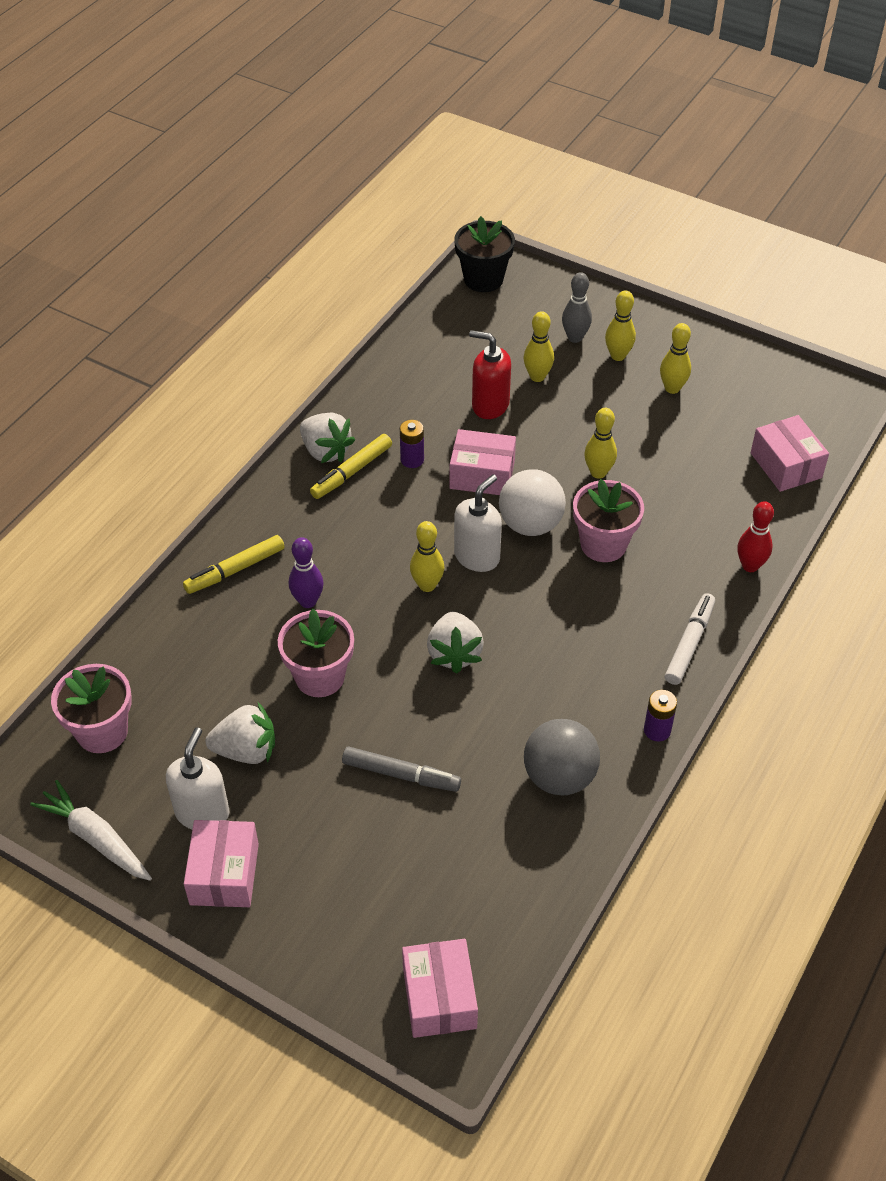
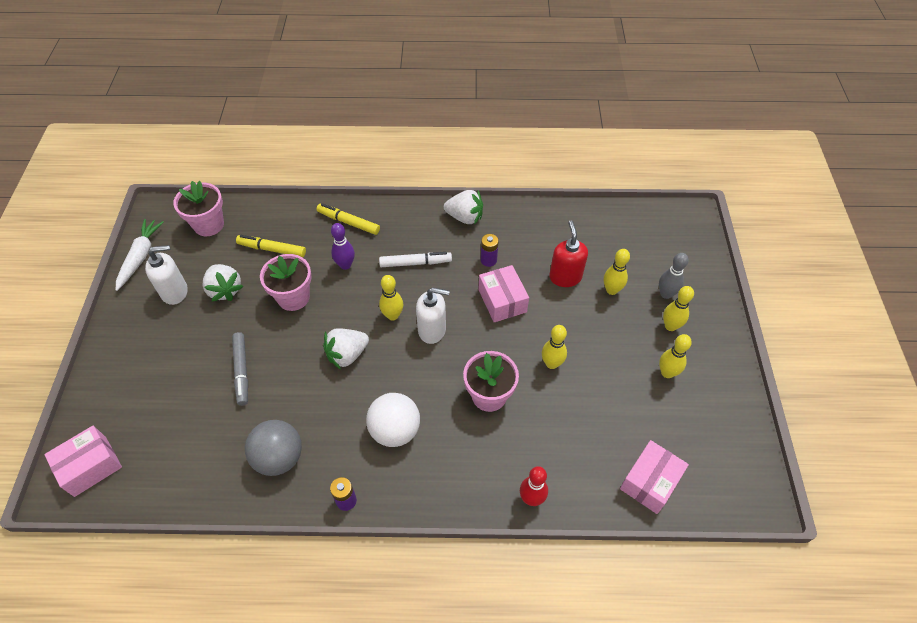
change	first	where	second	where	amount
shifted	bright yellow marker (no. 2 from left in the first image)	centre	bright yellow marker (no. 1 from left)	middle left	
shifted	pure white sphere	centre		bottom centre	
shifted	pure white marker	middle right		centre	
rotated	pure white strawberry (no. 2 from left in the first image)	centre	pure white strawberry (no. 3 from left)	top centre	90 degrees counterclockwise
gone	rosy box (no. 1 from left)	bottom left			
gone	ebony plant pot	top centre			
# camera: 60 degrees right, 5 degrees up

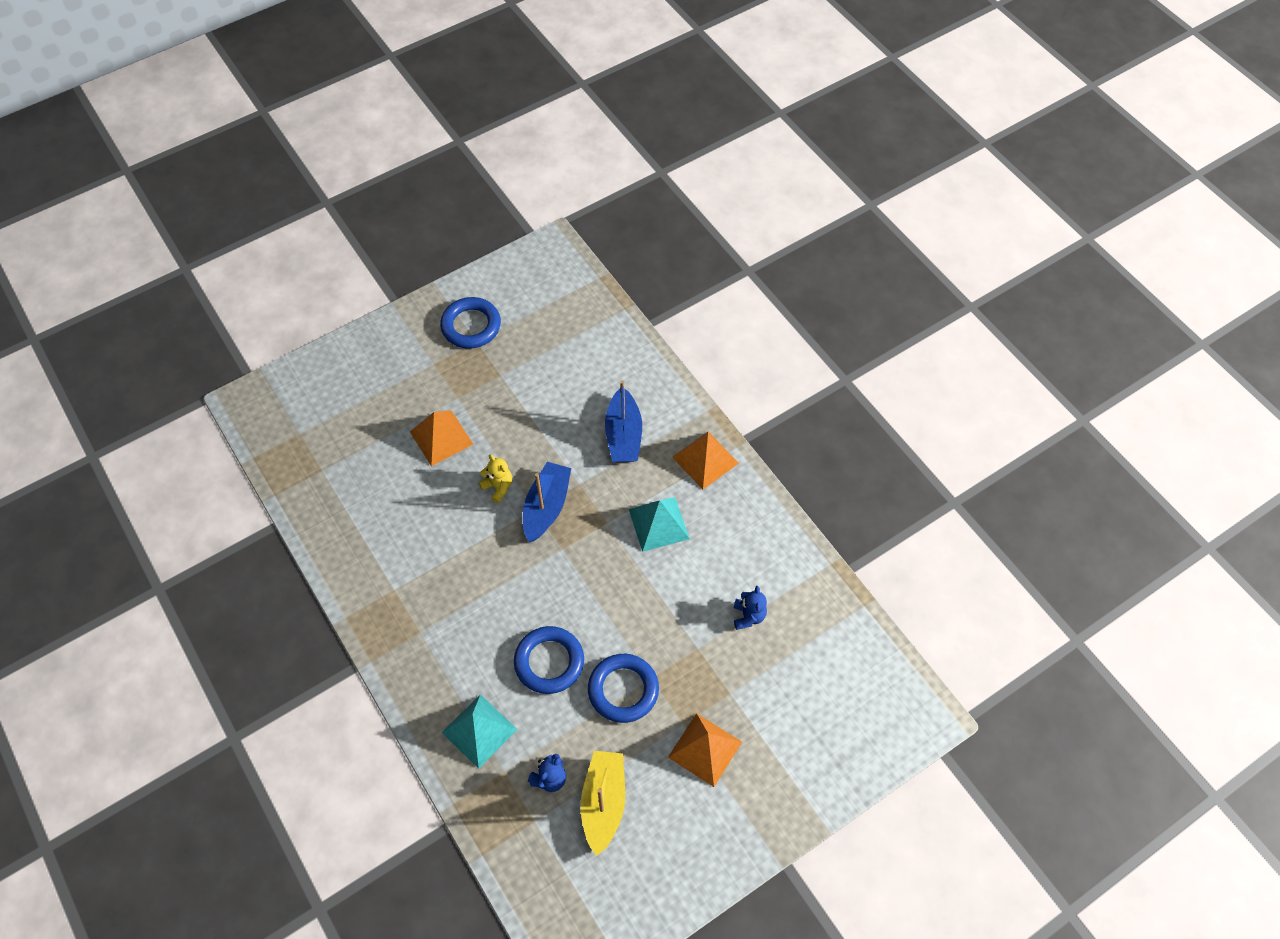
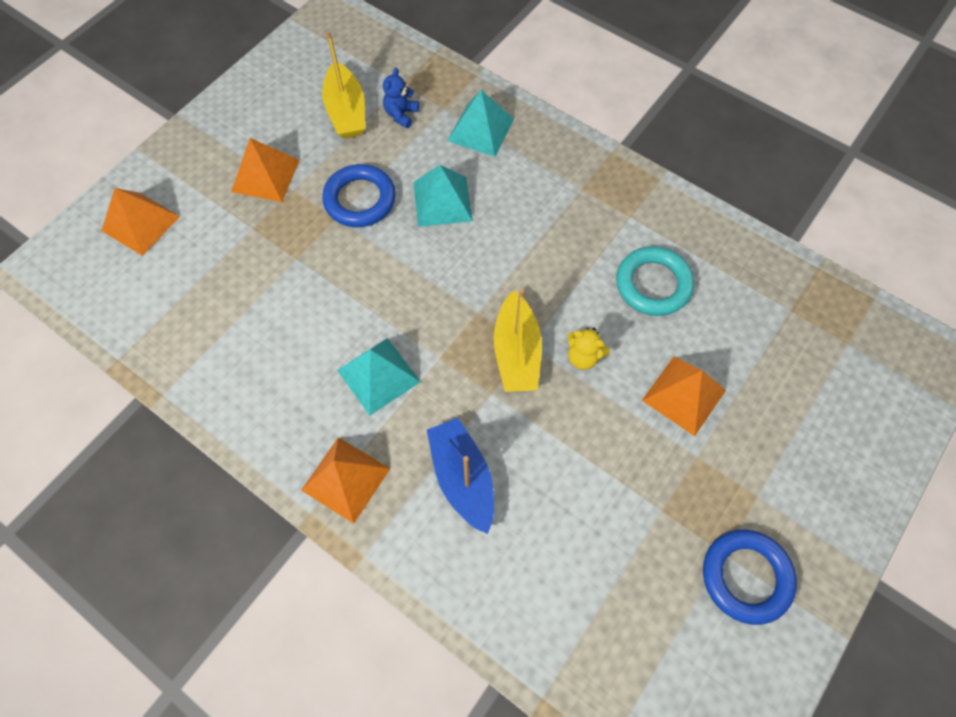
change	first	where	second	where	amount
new			orange-coloured pyramid (no. 1 from left)	top left	
swapped	cobalt torus (no. 2 from left)	bottom centre	aqua pyramid (no. 2 from left)	top centre	
repainted	cobalt sailboat (no. 1 from left)	centre	bright yellow sailboat (no. 2 from left)	centre	
new			aqua torus	middle right	
gone	cobalt stuffed bear (no. 2 from left)	centre			
# camera: 160 degrees right, 5 degrees up

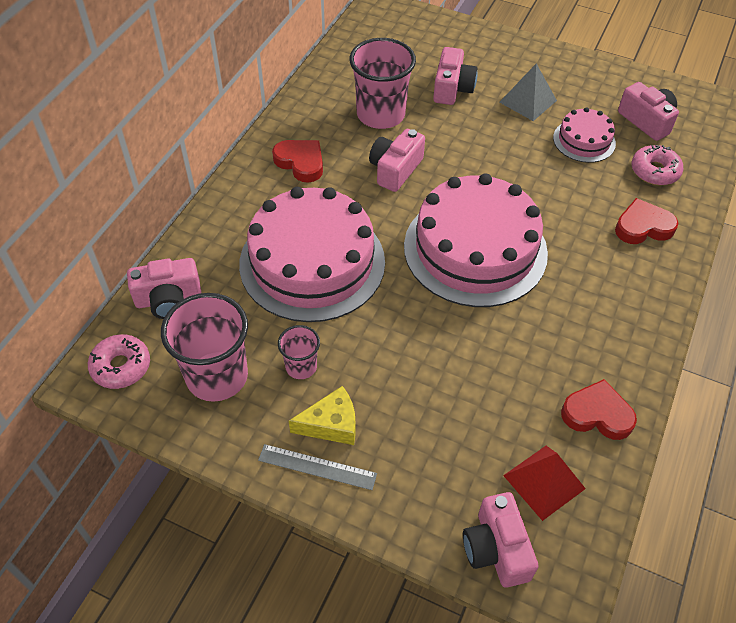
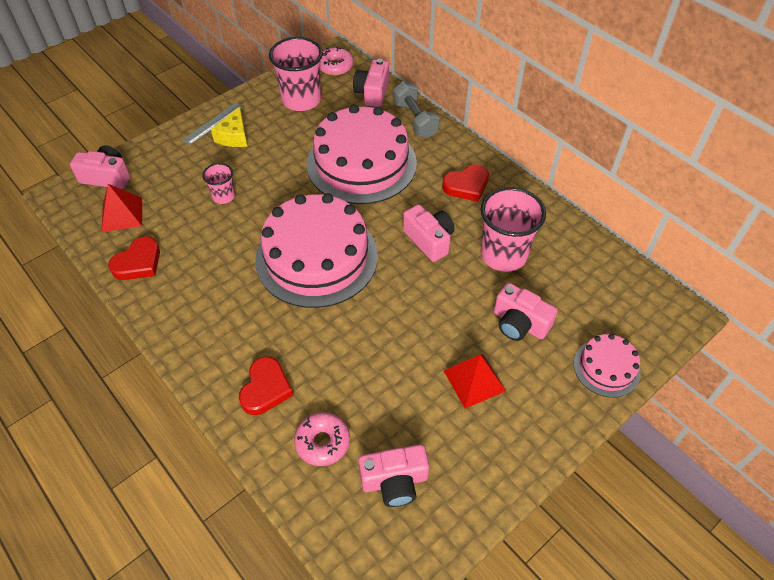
change	first	where	second	where	amount
shifted	rosy cup (no. 2 from left in the first image)	centre	rosy cup (no. 1 from left)	top left	
new			gray free weight	top centre	
repainted	gray pyramid	top right	scarlet pyramid (no. 2 from left)	centre	
shifted	rosy cake (no. 3 from left)	top right		middle right	
# camera: 115 degrees right, 0 degrees up

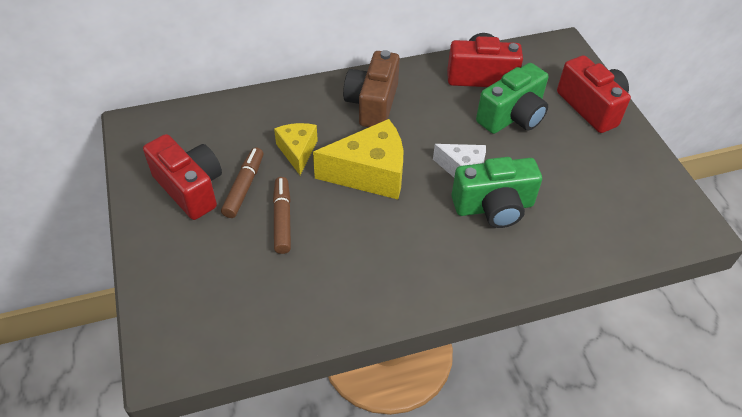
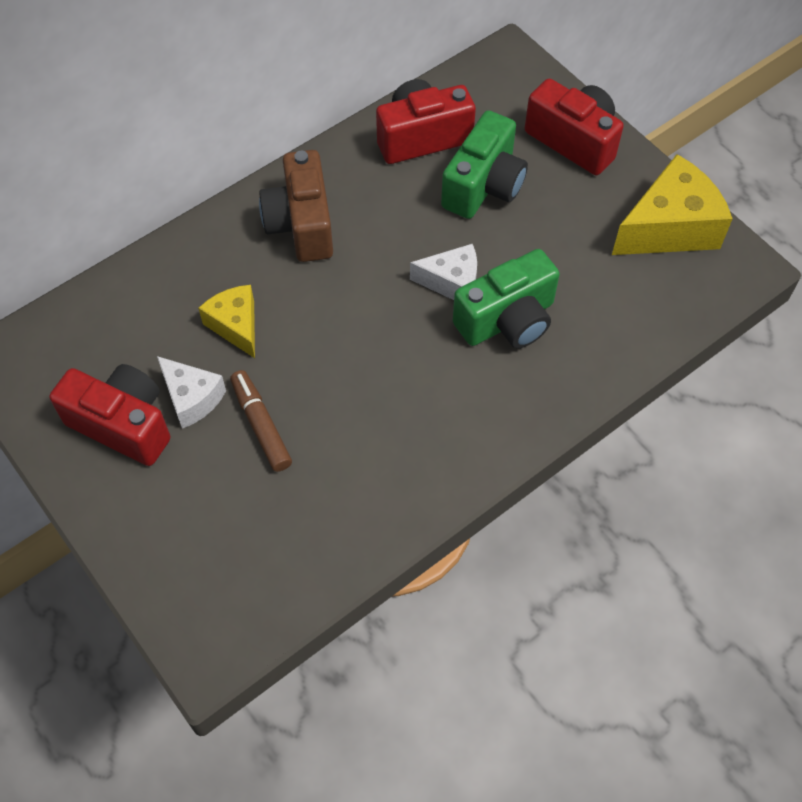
change	first	where	second	where	amount
swapped	russet marker (no. 1 from left)	middle left	pure white cheese (no. 1 from left)	middle left	
shifted	bright yellow cheese (no. 2 from left)	centre		top right	
# camera: 20 degrees left, 10 degrees up

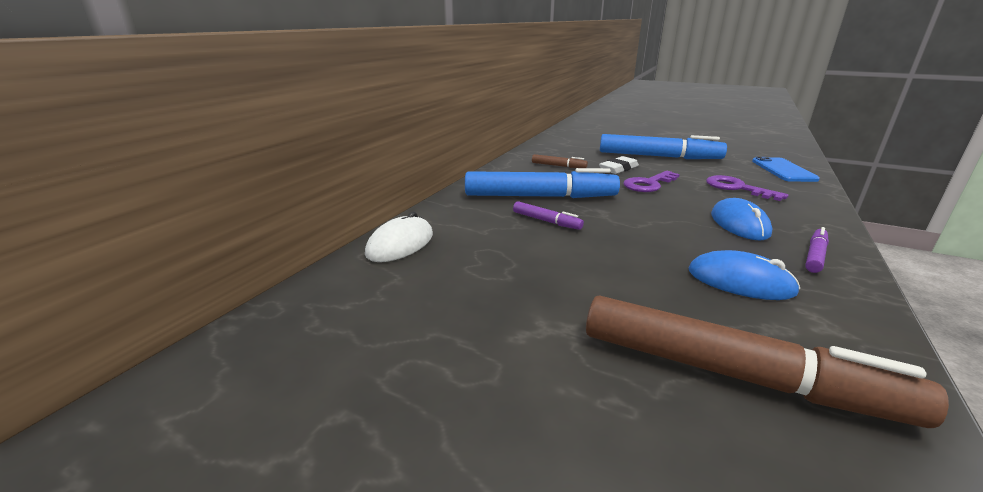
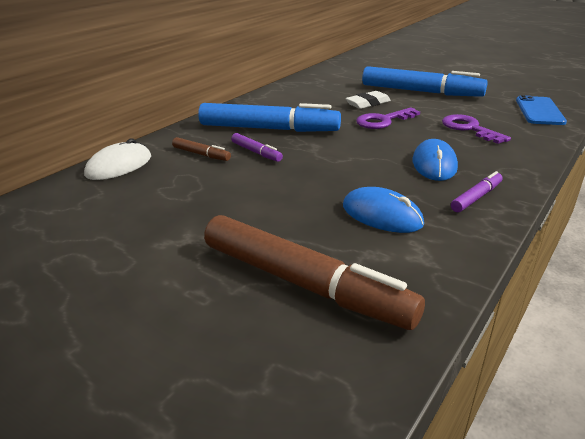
change	first	where	second	where	amount
shifted	russet marker (no. 1 from left)	top centre		centre	
# camera: 10 degrees right, 5 degrees up

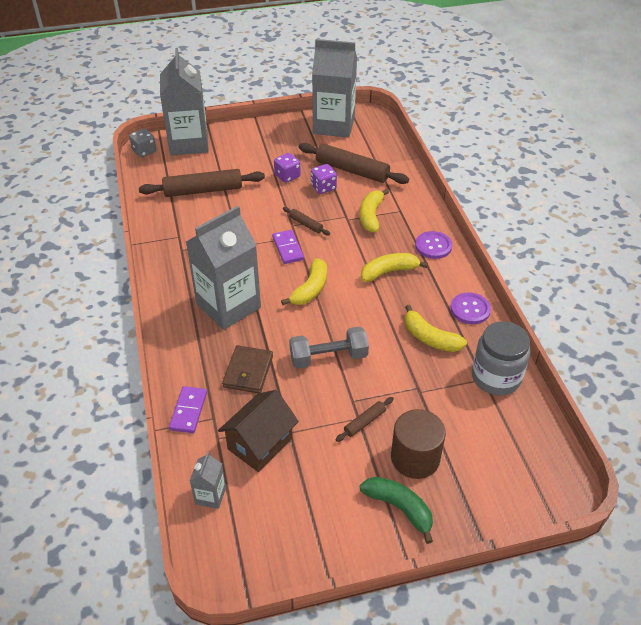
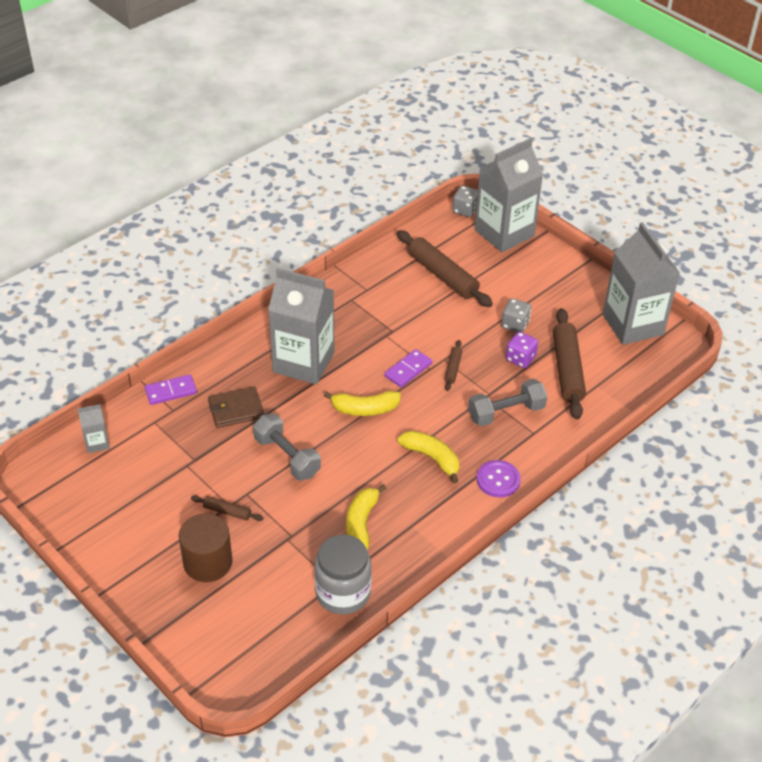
change	first	where	second	where	amount
swapped	bright yellow toy banana (no. 2 from left)	centre	gray free weight (no. 2 from left)	centre	
repainted	violet dice (no. 1 from left)	top centre	gray dice (no. 2 from left)	middle right	
gone	russet toy house	bottom centre			
gone	leaf-green toy banana	bottom centre			
gone	violet sewing button (no. 2 from left)	middle right			
# camera: 60 degrees right, 0 degrees up

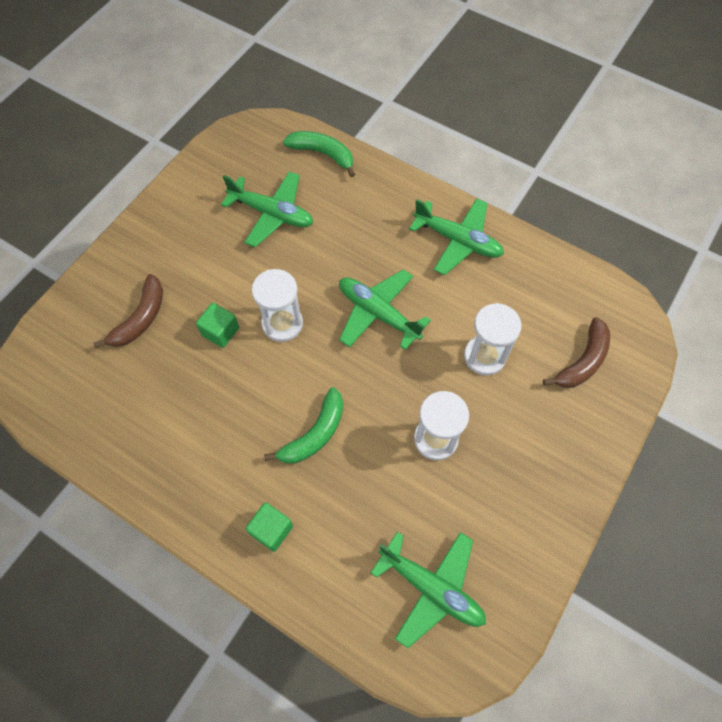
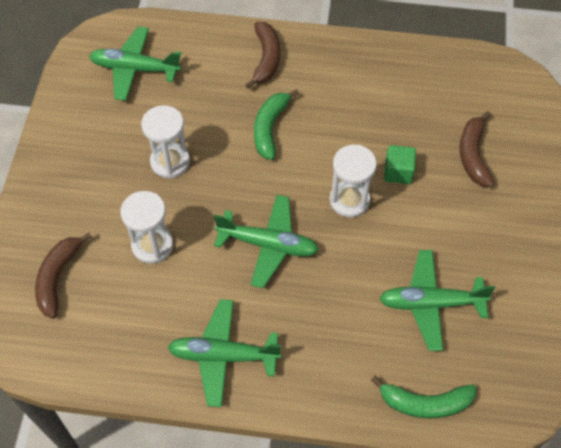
change	first	where	second	where	amount
swapped	leaf-green block (no. 2 from left)	bottom centre	russet toy banana (no. 2 from left)	top centre	
# camera: 155 degrees right, 5 degrees down

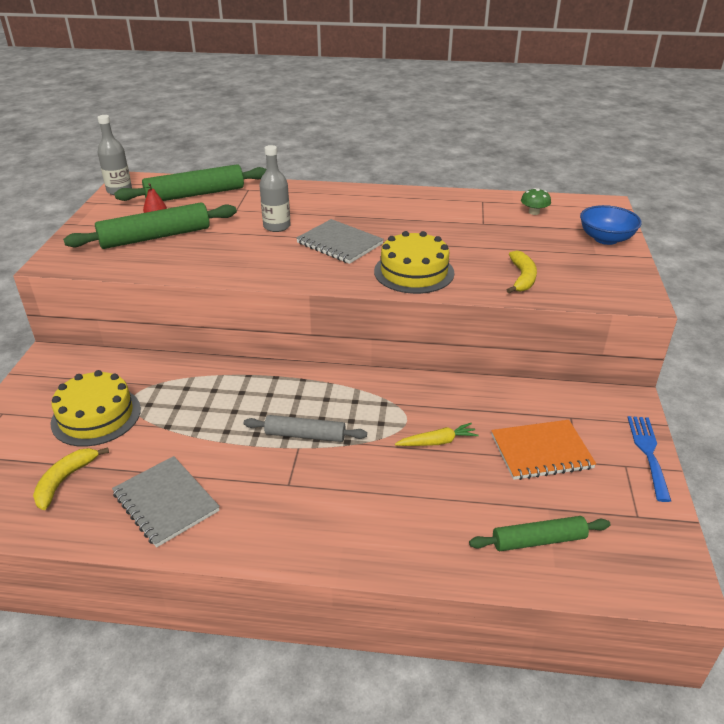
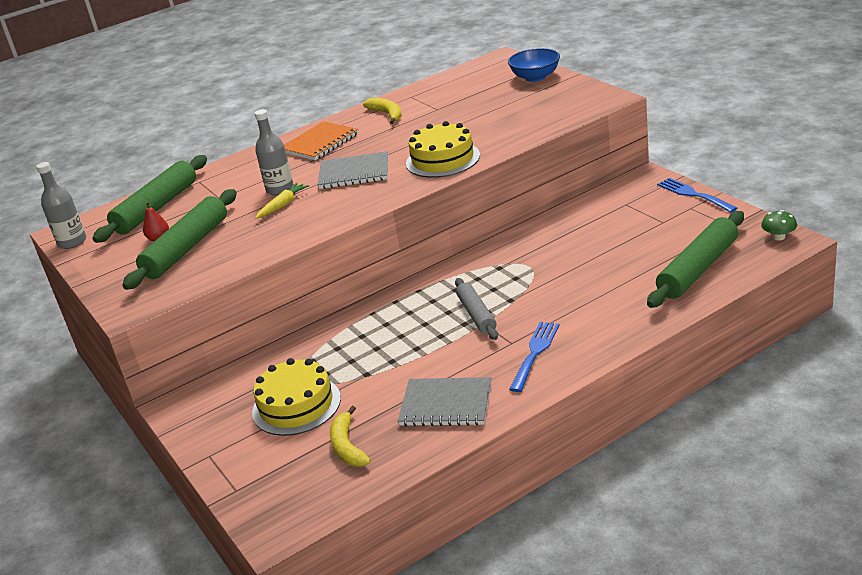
change	first	where	second	where	amount
shifted	bright yellow carrot	centre		middle left	
shifted	orange-coloured notepad	middle right		top centre	
shifted	bright yellow toy banana (no. 2 from left)	middle right		top centre	
rotated	gray rolling pin	centre		centre	75 degrees counterclockwise
new			cobalt table fork (no. 1 from left)	centre	
scaled	leaf-green rolling pin (no. 3 from left)	bottom right		middle right	x1.63
shifted	leaf-green fungus	top right		middle right	
# camera: 35 degrees left, 5 degrees down

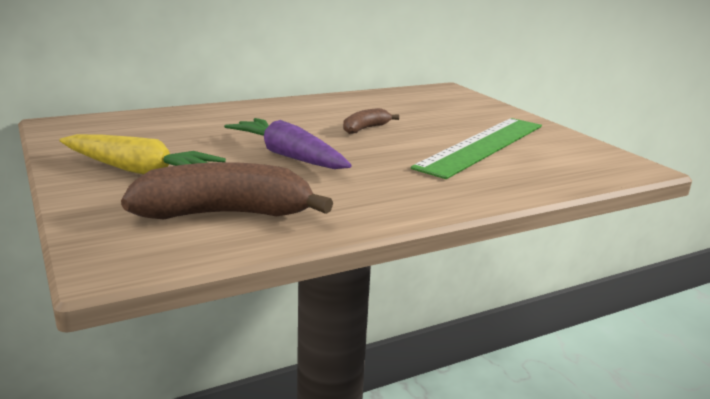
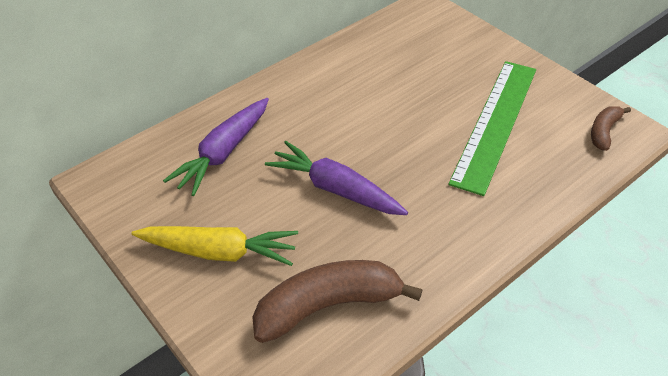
change	first	where	second	where	amount
new			violet carrot (no. 1 from left)	middle left	
shifted	russet toy banana (no. 2 from left)	top centre		middle right	
# camera: 10 degrees left, 25 degrees up

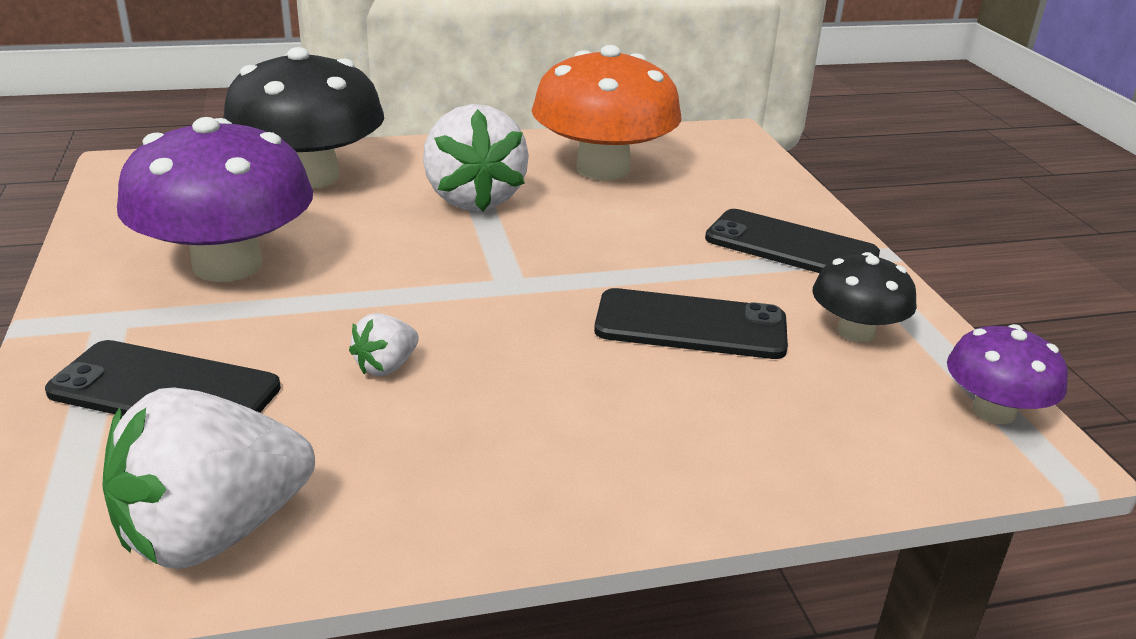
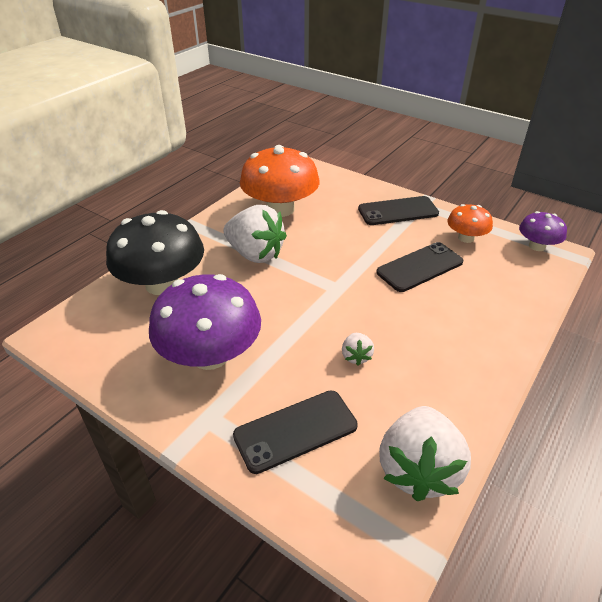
change	first	where	second	where	amount
repainted	ebony fungus (no. 2 from left)	middle right	orange-coloured fungus (no. 2 from left)	middle right	
# camera: 40 degrees left, 10 degrees up

